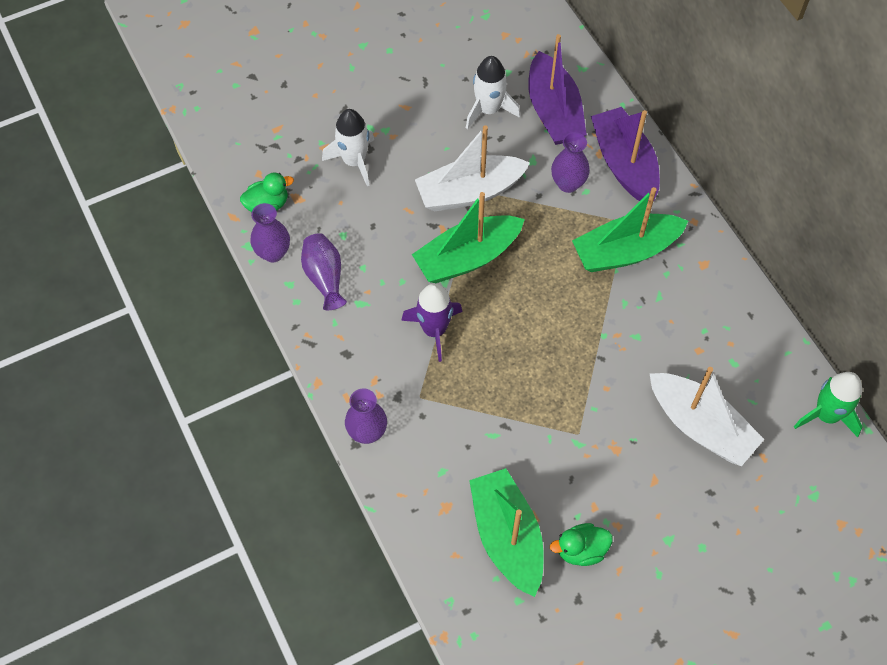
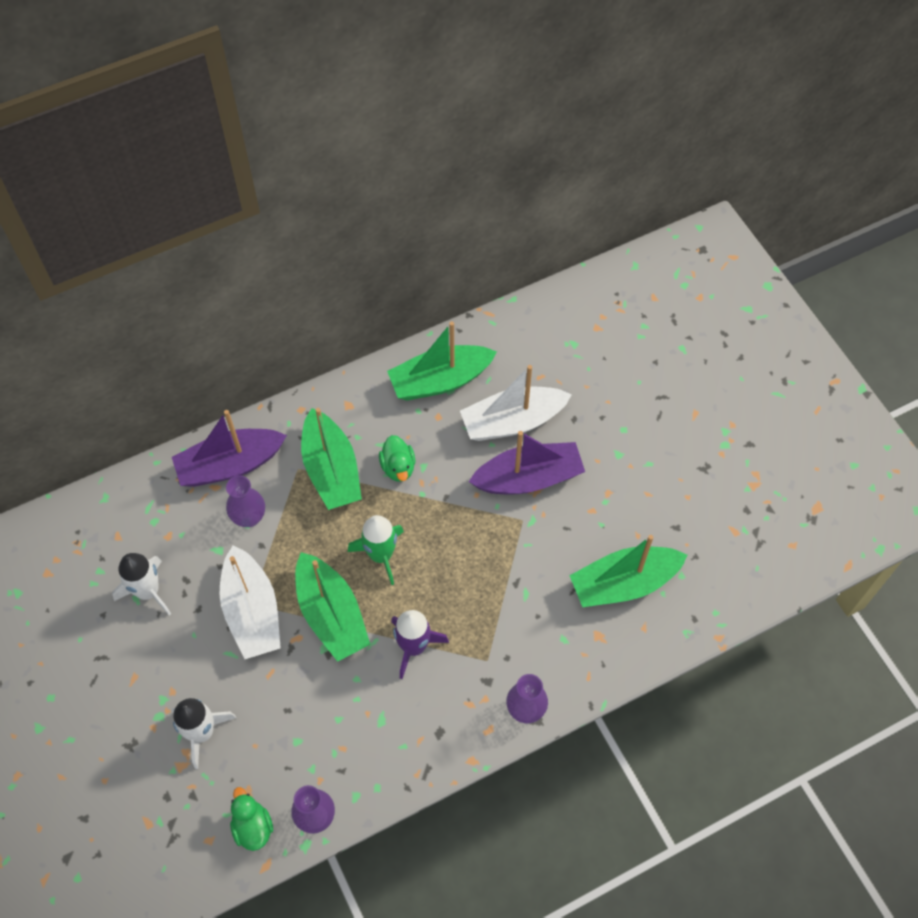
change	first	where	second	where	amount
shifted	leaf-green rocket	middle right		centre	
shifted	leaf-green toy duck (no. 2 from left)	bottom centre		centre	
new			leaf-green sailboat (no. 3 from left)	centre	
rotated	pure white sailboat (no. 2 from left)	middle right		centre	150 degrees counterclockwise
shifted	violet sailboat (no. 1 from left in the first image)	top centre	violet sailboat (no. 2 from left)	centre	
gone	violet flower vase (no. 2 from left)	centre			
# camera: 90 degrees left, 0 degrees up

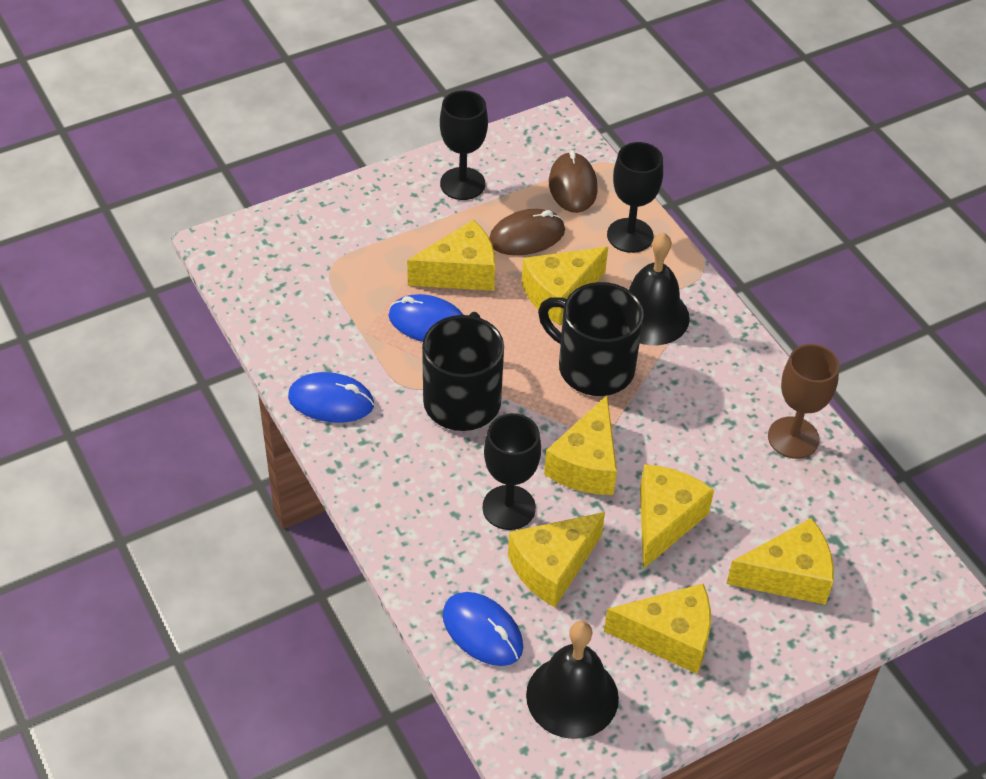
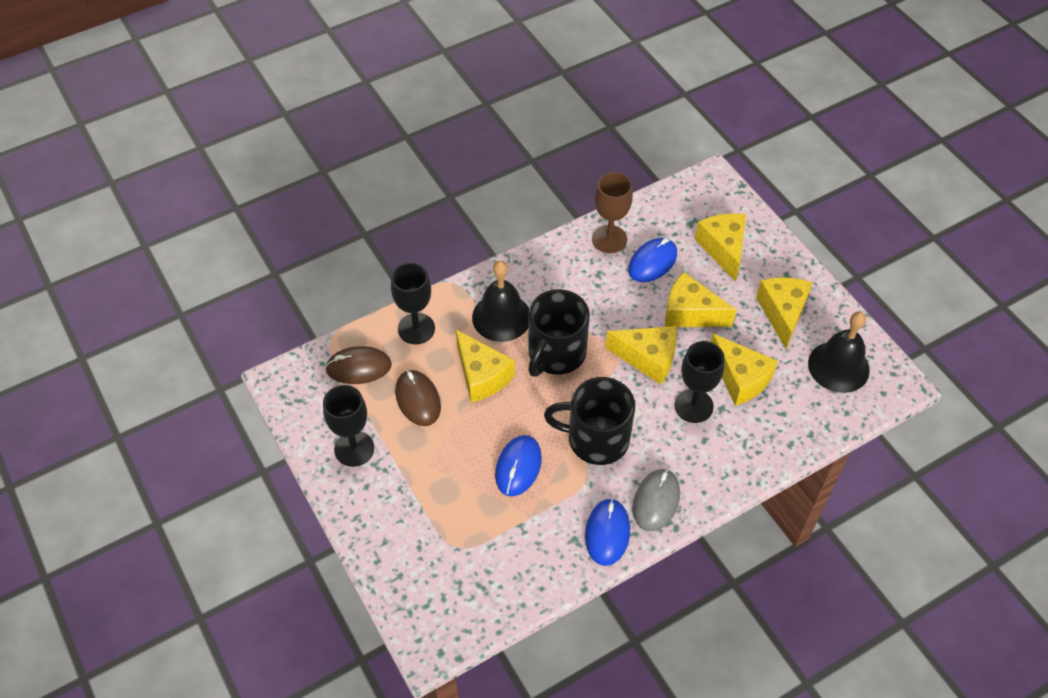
change	first	where	second	where	amount
shifted	cobalt PC mouse (no. 3 from left)	bottom centre		centre	
new			gray PC mouse	bottom centre	
gone	bright yellow cheese (no. 1 from left)	top centre			
# camera: 90 degrees left, 5 degrees up

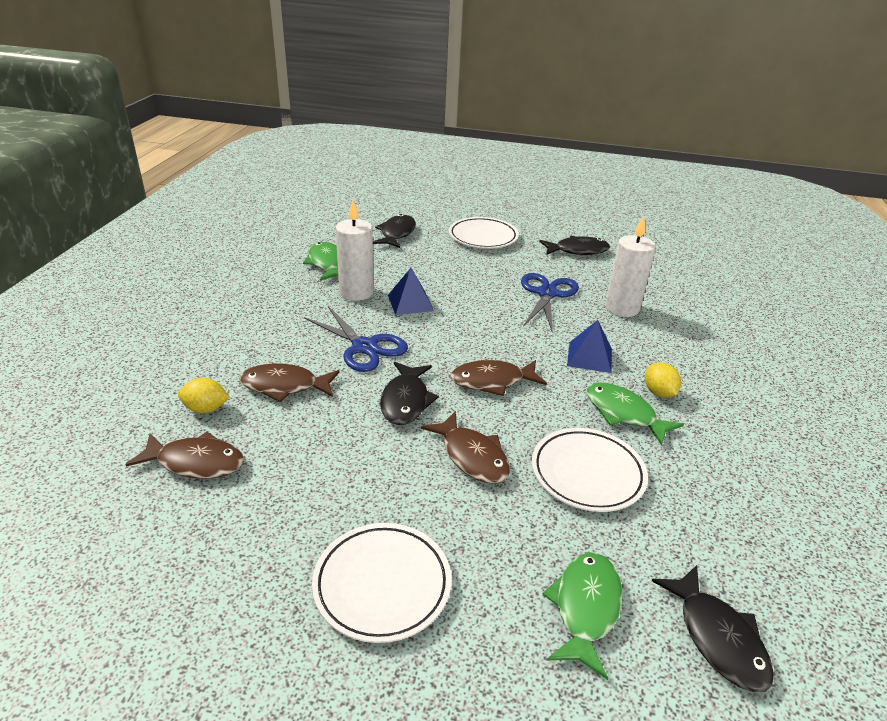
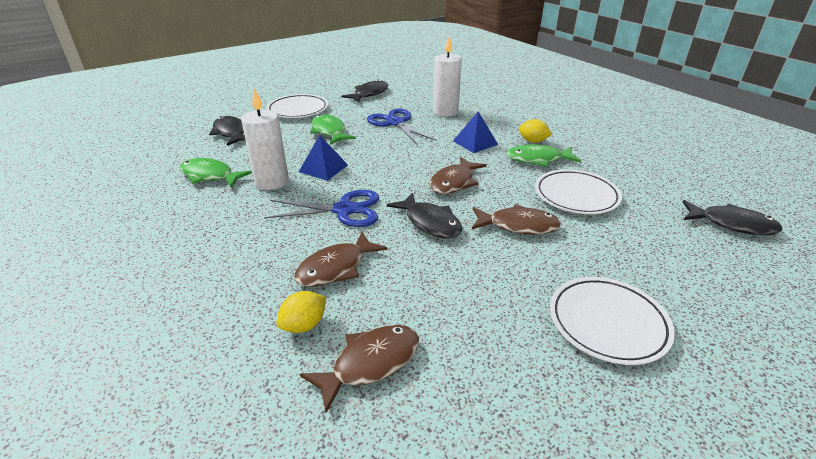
change	first	where	second	where	amount
shifted	leaf-green fish figure (no. 2 from left)	bottom centre		top centre	
# camera: 45 degrees left, 0 degrees up

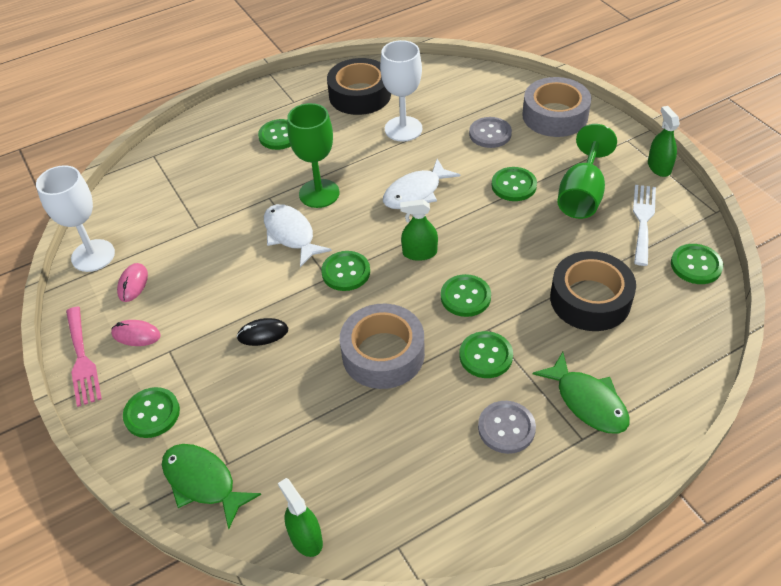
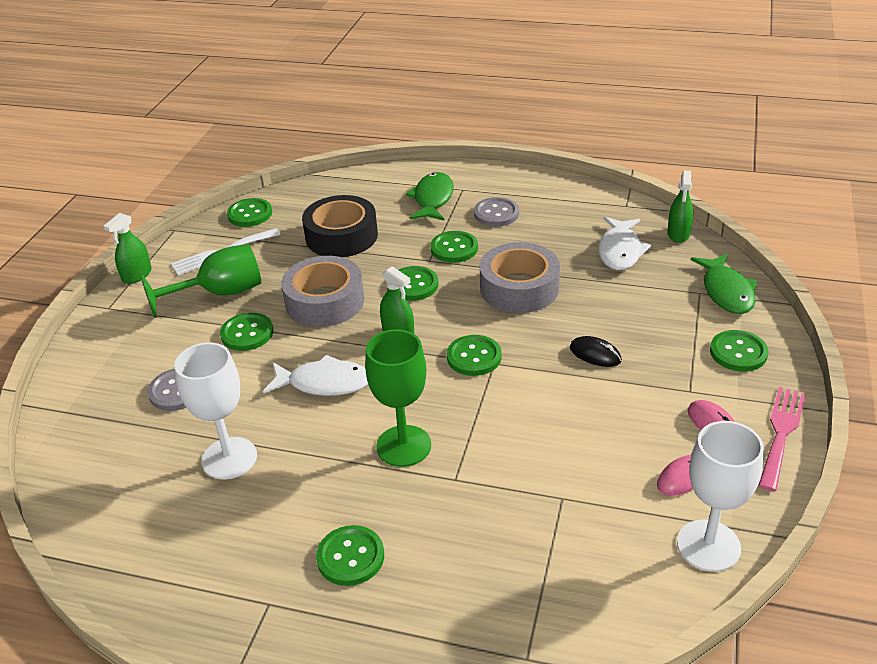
change	first	where	second	where	amount
shifted	gray sticky tape (no. 2 from left in the first image)	top right	gray sticky tape (no. 1 from left)	centre	
shifted	pure white fish figure (no. 1 from left in the first image)	centre	pure white fish figure (no. 2 from left)	middle right	
gone	ebony sticky tape (no. 1 from left)	top centre			
# camera: 135 degrees left, 10 degrees down

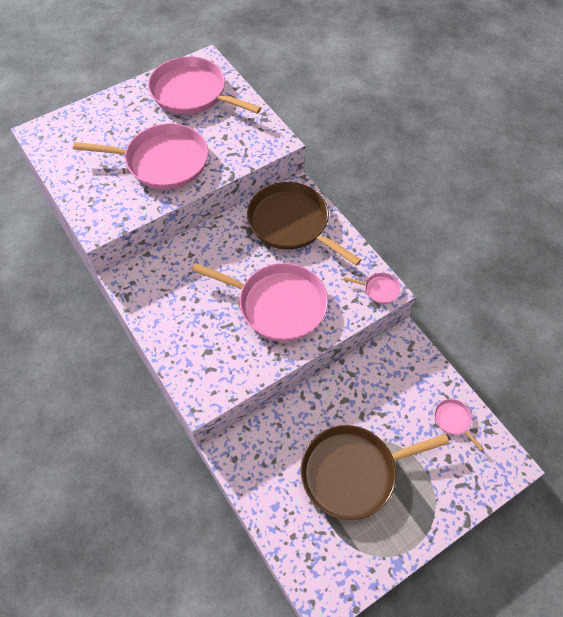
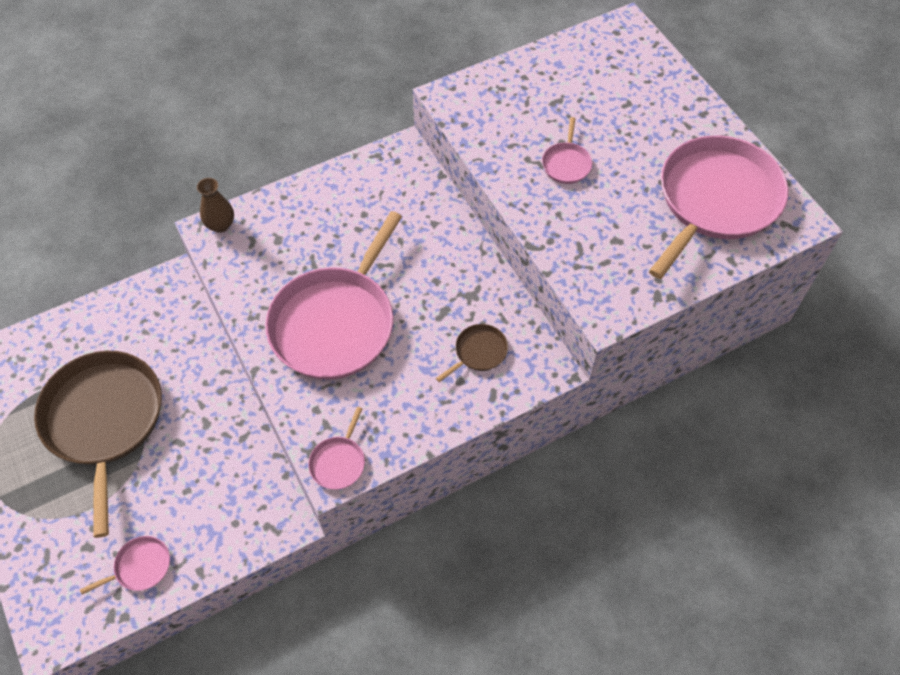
change	first	where	second	where	amount
new			russet flower vase	top left	
scaled	russet skillet (no. 1 from left in the first image)	centre	russet skillet (no. 2 from left)	centre	x0.41
scaled	rosy skillet (no. 1 from left in the first image)	top left	rosy skillet (no. 4 from left)	top centre	x0.41
# camera: 95 degrees right, 0 degrees up

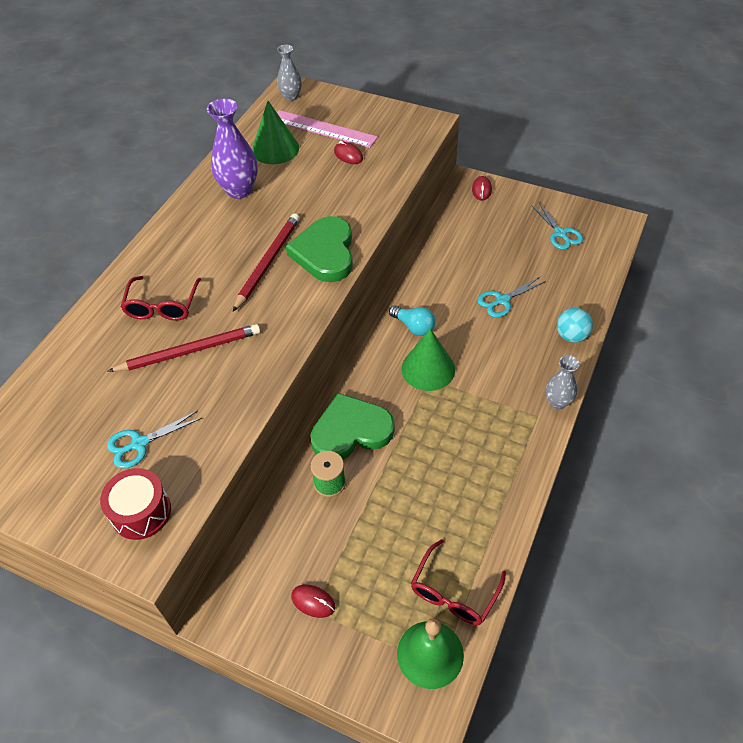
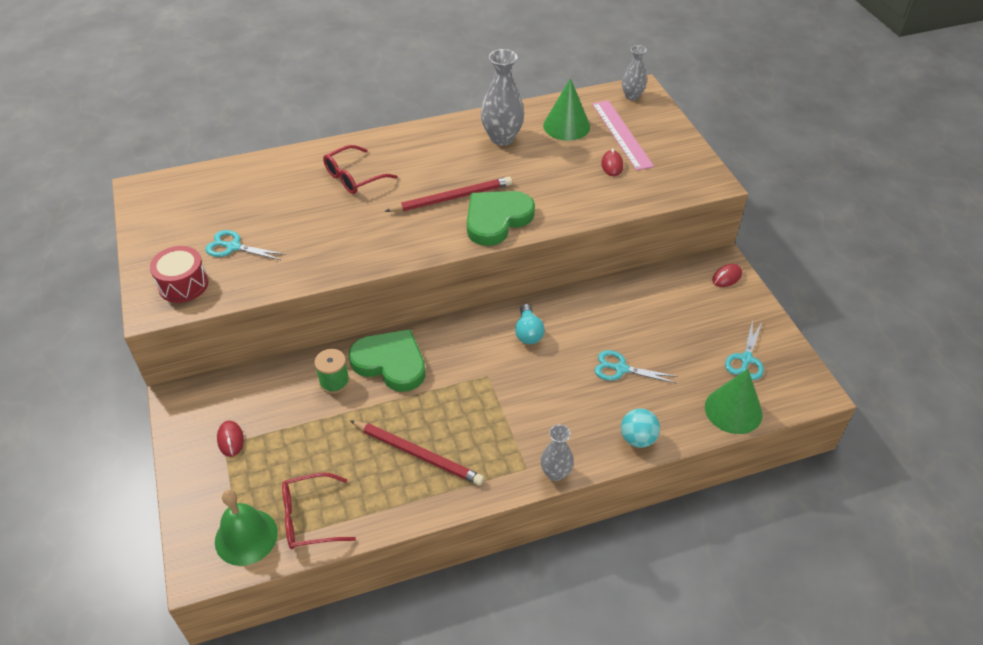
change	first	where	second	where	amount
shifted	scarlet pencil (no. 1 from left)	middle left		bottom centre	
repainted	violet flower vase	top left	gray flower vase (no. 1 from left)	top centre	
shifted	leaf-green cone shape (no. 2 from left)	centre		middle right	
# camera: 45 degrees right, 5 degrees down

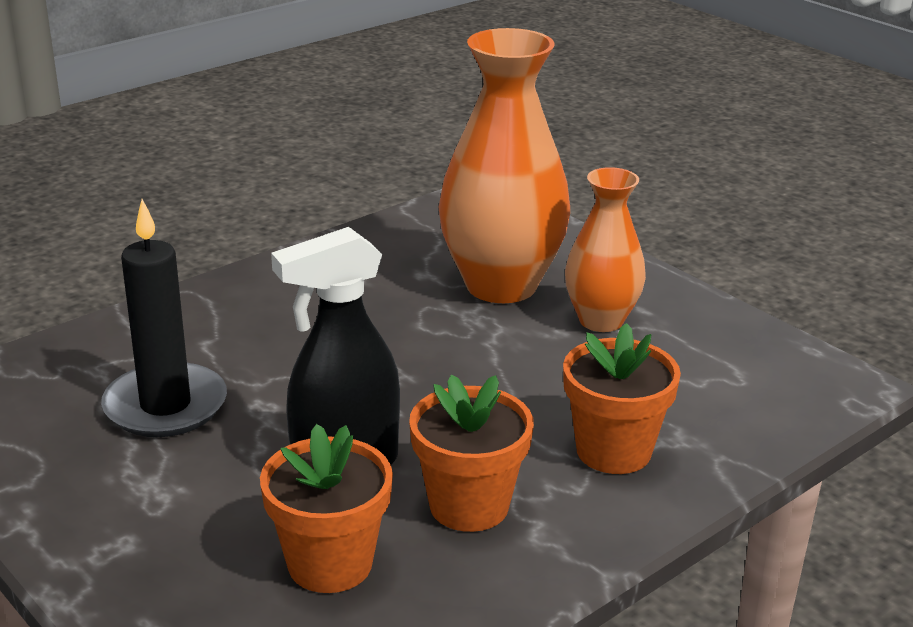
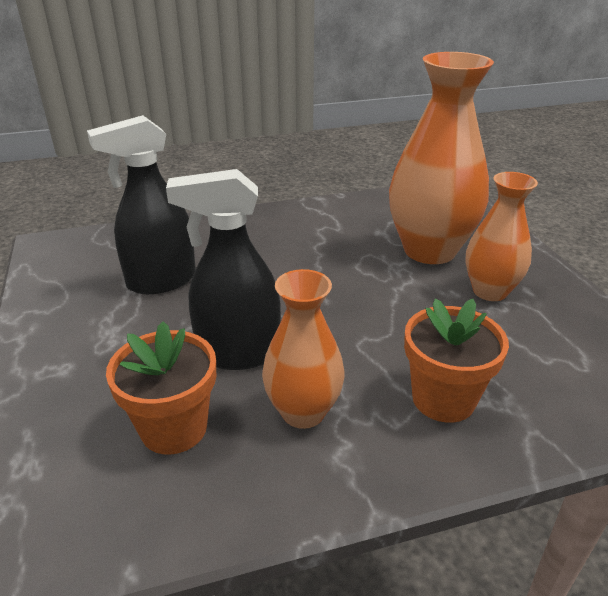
change	first	where	second	where	amount
swapped	ebony candle	middle left	ebony sprayer (no. 1 from left)	middle left	
swapped	orange-coloured plant pot (no. 2 from left)	bottom centre	orange-coloured flower vase (no. 1 from left)	centre	
# camera: 25 degrees right, 5 degrees up

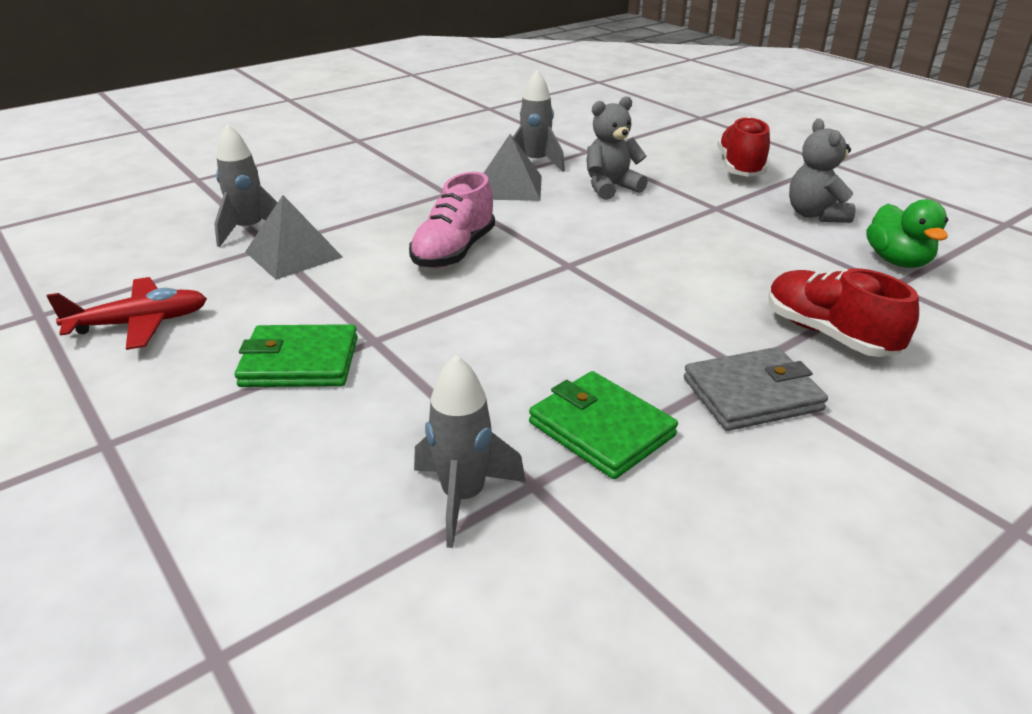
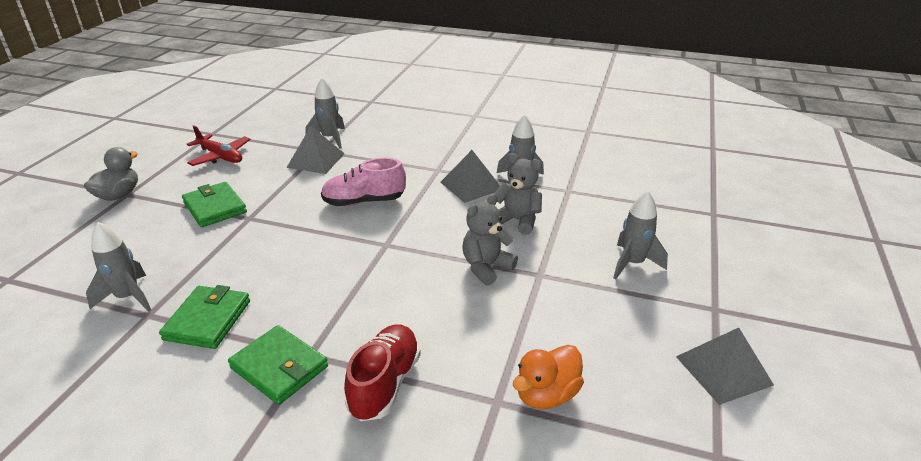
change	first	where	second	where	amount
new			gray toy duck	middle left	
repainted	gray card wallet	middle right	leaf-green card wallet (no. 3 from left)	bottom left	
shifted	gray stuffed bear (no. 2 from left in the first image)	top right	gray stuffed bear (no. 1 from left)	centre	
repainted	leaf-green toy duck	top right	orange-coloured toy duck	bottom centre	
swapped	scarlet lace-up shoe (no. 1 from left)	top right	gray rocket (no. 4 from left)	middle right	
new			gray pyramid (no. 3 from left)	bottom right	
# camera: 55 degrees right, 0 degrees up

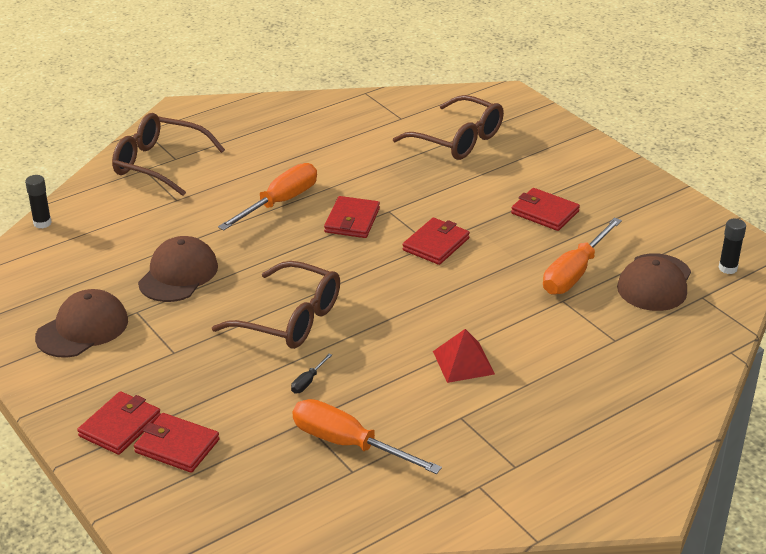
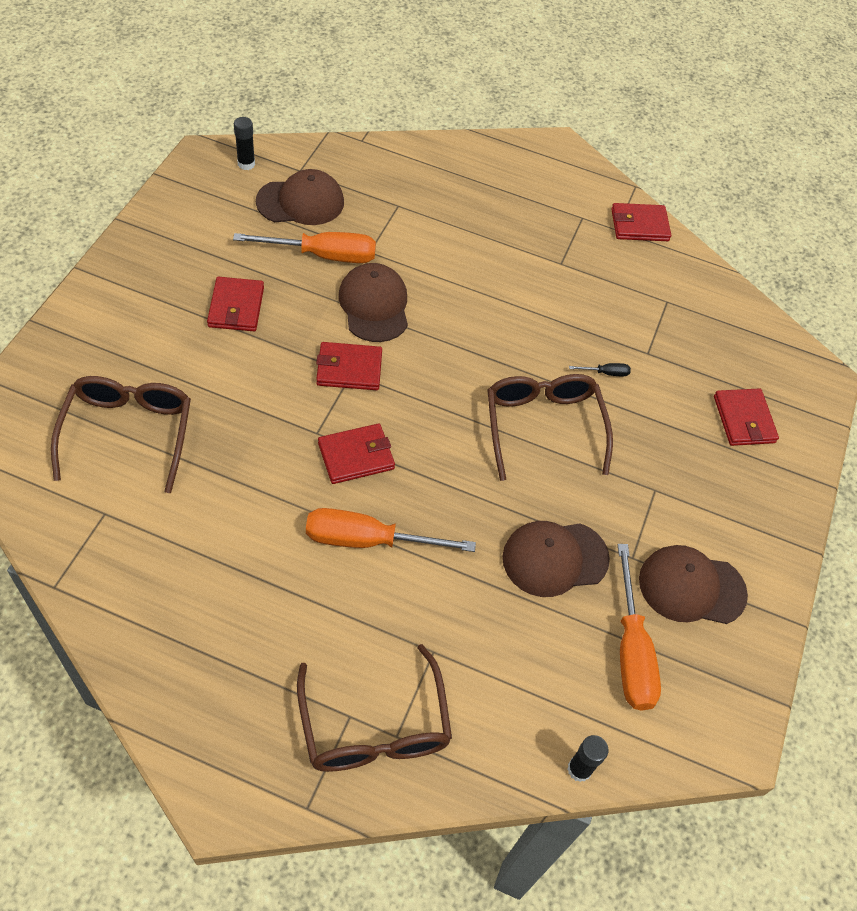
change	first	where	second	where	amount
new			russet baseball cap (no. 2 from left)	top centre	
shifted	scarlet card wallet (no. 1 from left in the first image)	bottom left	scarlet card wallet (no. 4 from left)	top right	
shifted	orange-coloured hand screwdriver (no. 2 from left in the first image)	bottom centre	orange-coloured hand screwdriver (no. 3 from left)	bottom right	
gone	scarlet pyramid	centre			
# camera: 130 degrees left, 20 degrees up

